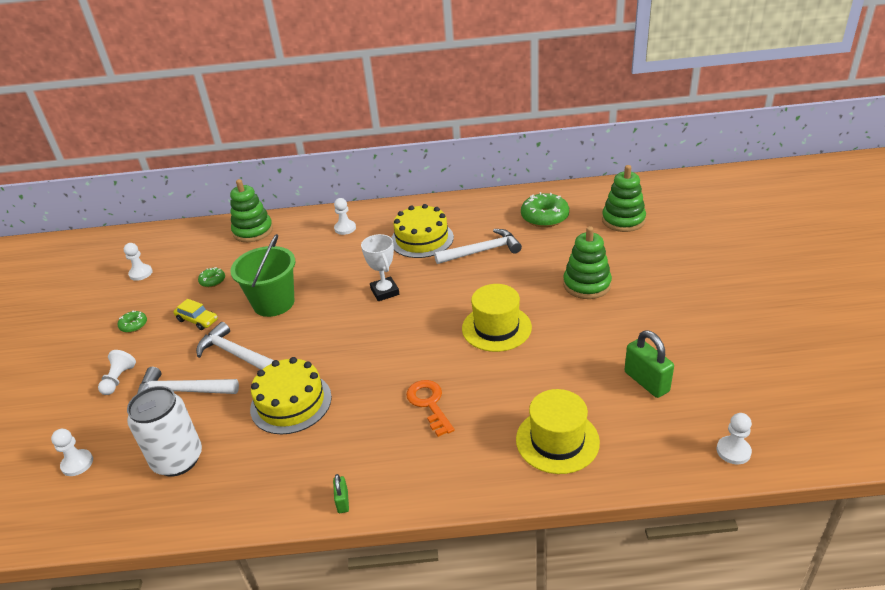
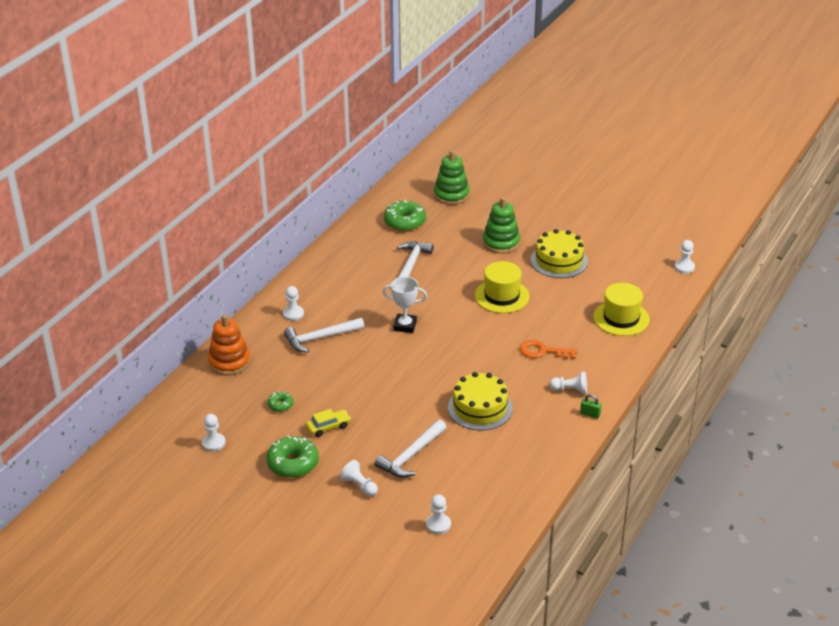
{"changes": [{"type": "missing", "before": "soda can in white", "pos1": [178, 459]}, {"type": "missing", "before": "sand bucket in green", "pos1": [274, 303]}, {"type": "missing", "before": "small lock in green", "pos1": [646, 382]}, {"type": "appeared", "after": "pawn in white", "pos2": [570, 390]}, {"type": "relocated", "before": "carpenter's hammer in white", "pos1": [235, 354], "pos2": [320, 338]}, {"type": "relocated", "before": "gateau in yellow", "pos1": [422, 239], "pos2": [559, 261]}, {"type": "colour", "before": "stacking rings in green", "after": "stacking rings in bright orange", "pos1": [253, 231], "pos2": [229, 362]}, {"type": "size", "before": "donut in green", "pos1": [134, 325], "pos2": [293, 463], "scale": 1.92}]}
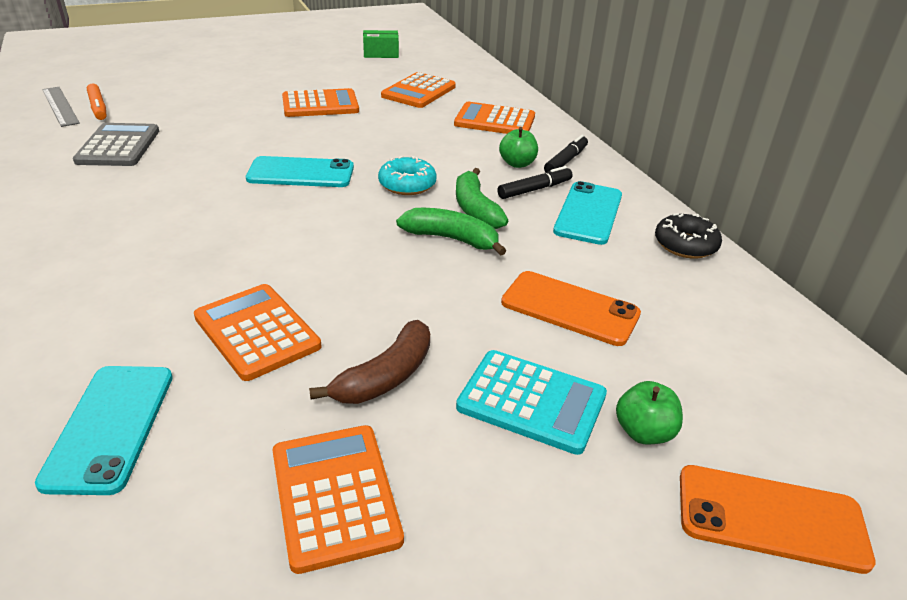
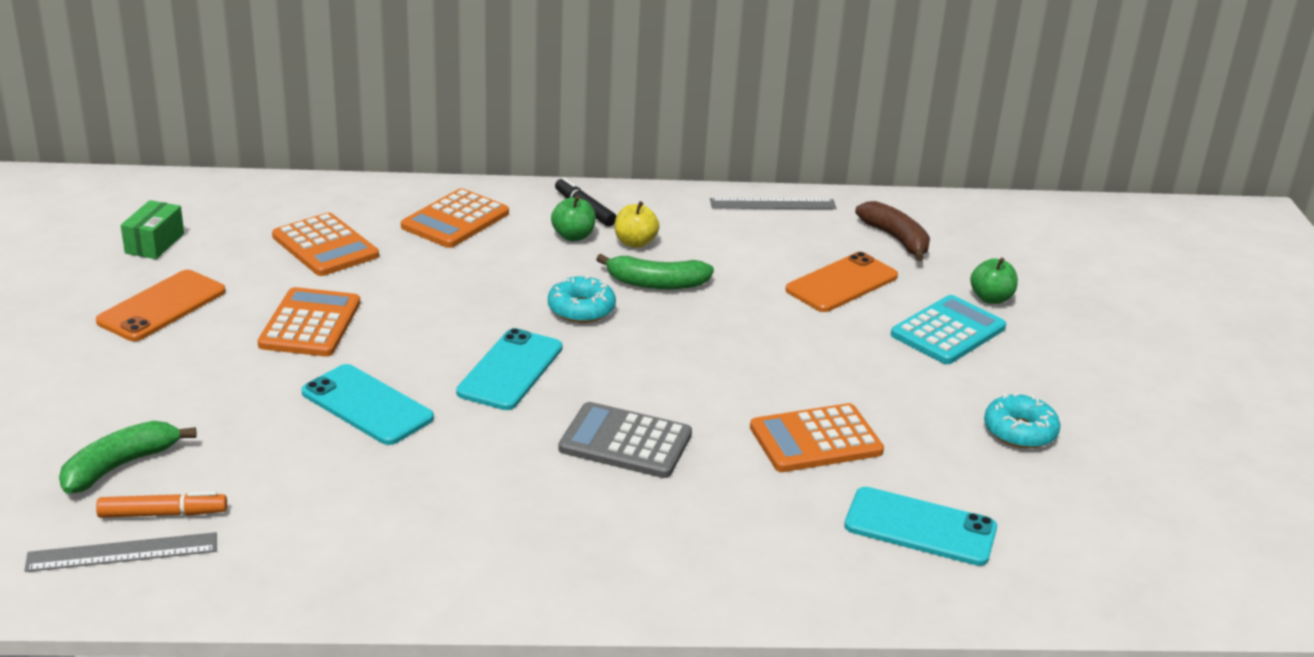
{"changes": [{"type": "relocated", "before": "pocket calculator in gray", "pos1": [118, 146], "pos2": [625, 442]}, {"type": "relocated", "before": "banana fruit in dark brown", "pos1": [385, 376], "pos2": [896, 239]}, {"type": "relocated", "before": "banana fruit in green", "pos1": [451, 239], "pos2": [120, 466]}, {"type": "relocated", "before": "phone in teal", "pos1": [588, 213], "pos2": [367, 405]}, {"type": "relocated", "before": "phone in bright orange", "pos1": [770, 518], "pos2": [162, 306]}, {"type": "exchanged", "before": "pocket calculator in bright orange", "after": "donut in teal", "pos1": [335, 495], "pos2": [1019, 431]}, {"type": "exchanged", "before": "marker in black", "after": "apple in yellow", "pos1": [534, 189], "pos2": [635, 243]}, {"type": "exchanged", "before": "donut in black", "after": "ruler in gray", "pos1": [685, 245], "pos2": [773, 204]}]}
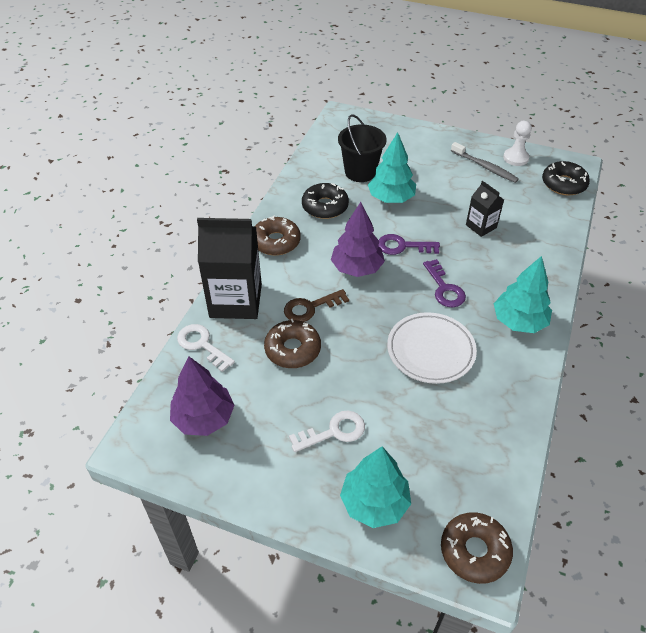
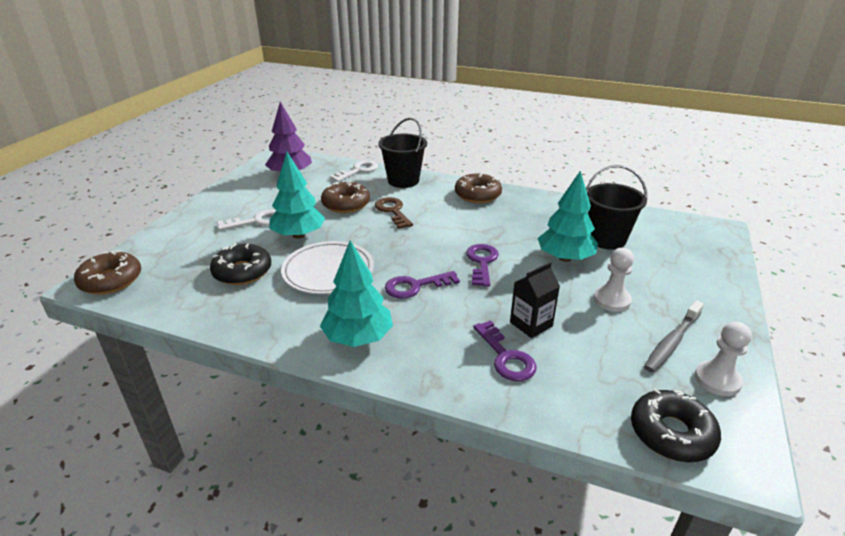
{"changes": [{"type": "missing", "before": "toy tree in purple", "pos1": [357, 268]}, {"type": "appeared", "after": "key in purple", "pos2": [506, 357]}, {"type": "appeared", "after": "pawn in white", "pos2": [611, 300]}, {"type": "relocated", "before": "donut in black", "pos1": [325, 206], "pos2": [242, 271]}, {"type": "relocated", "before": "toy tree in teal", "pos1": [374, 503], "pos2": [299, 235]}, {"type": "exchanged", "before": "juice carton in black", "after": "sand bucket in black", "pos1": [236, 300], "pos2": [403, 180]}, {"type": "spun", "before": "key in white", "pos1": [334, 431], "pos2": [257, 221], "turn": -90}]}
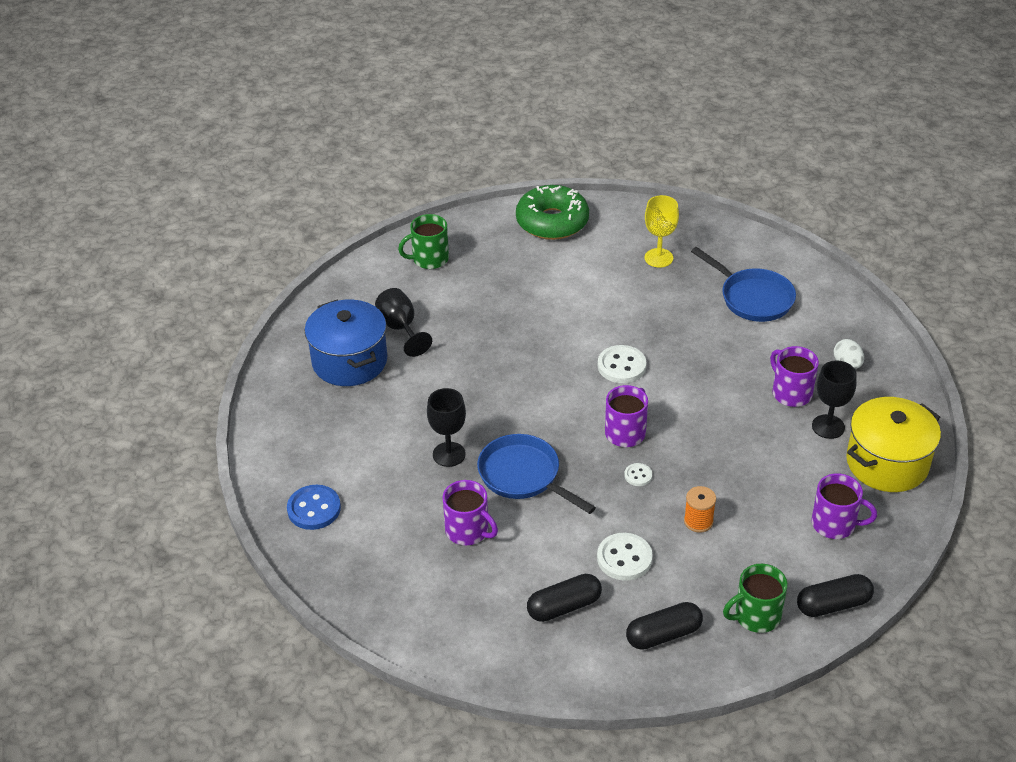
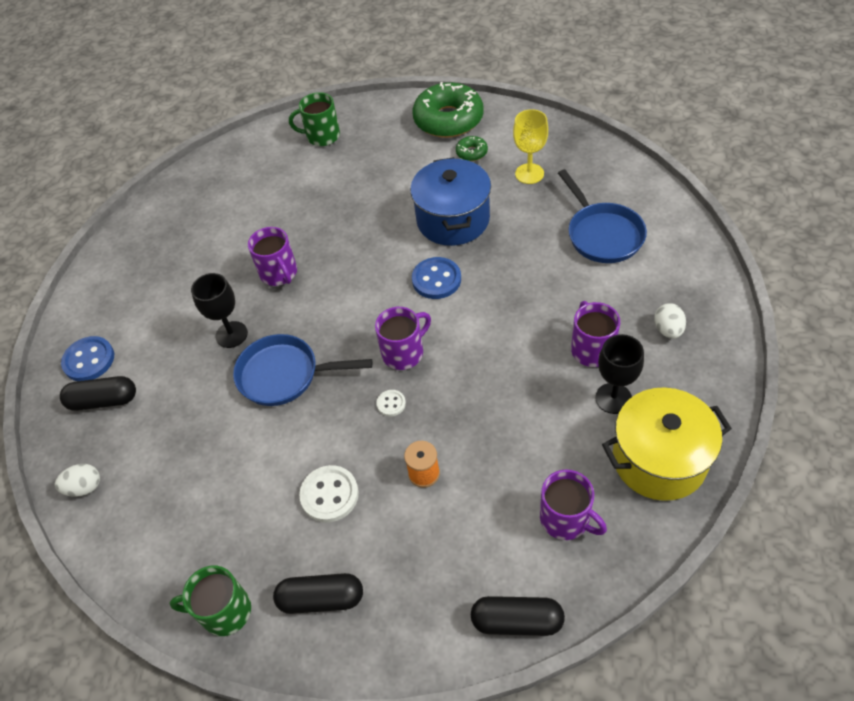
{"changes": [{"type": "missing", "before": "wine glass in black", "pos1": [400, 328]}, {"type": "appeared", "after": "egg shape in white", "pos2": [85, 487]}, {"type": "appeared", "after": "donut in green", "pos2": [471, 152]}, {"type": "relocated", "before": "stockpot in cobalt", "pos1": [349, 361], "pos2": [453, 220]}, {"type": "relocated", "before": "coffee mug in purple", "pos1": [468, 531], "pos2": [279, 273]}, {"type": "relocated", "before": "pill shape in black", "pos1": [564, 606], "pos2": [103, 401]}, {"type": "relocated", "before": "coffee mug in green", "pos1": [756, 616], "pos2": [224, 611]}, {"type": "colour", "before": "button in white", "after": "button in cobalt", "pos1": [621, 366], "pos2": [436, 279]}, {"type": "spun", "before": "pan in cobalt", "pos1": [523, 476], "pos2": [284, 375], "turn": -60}]}
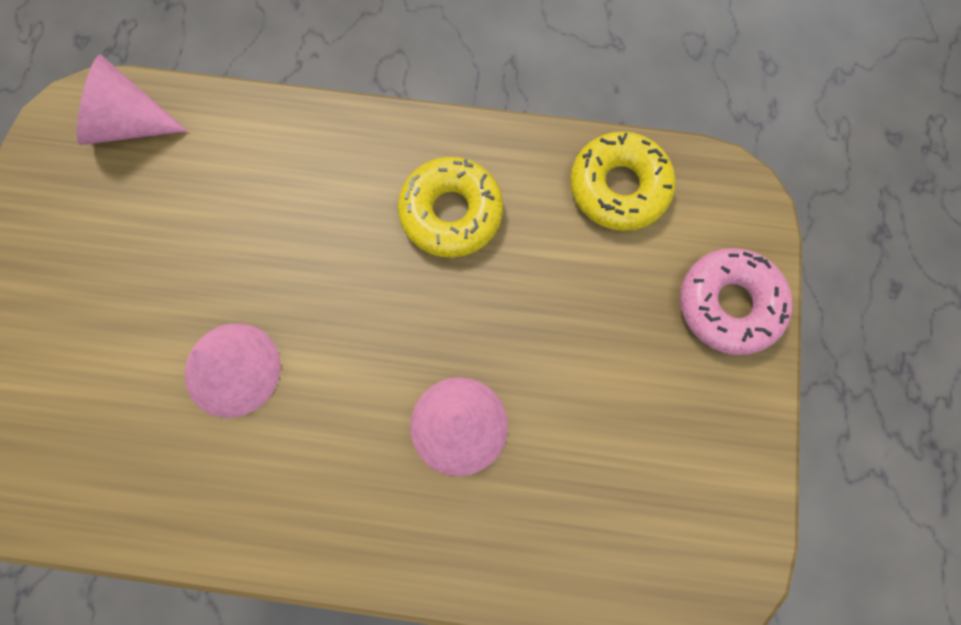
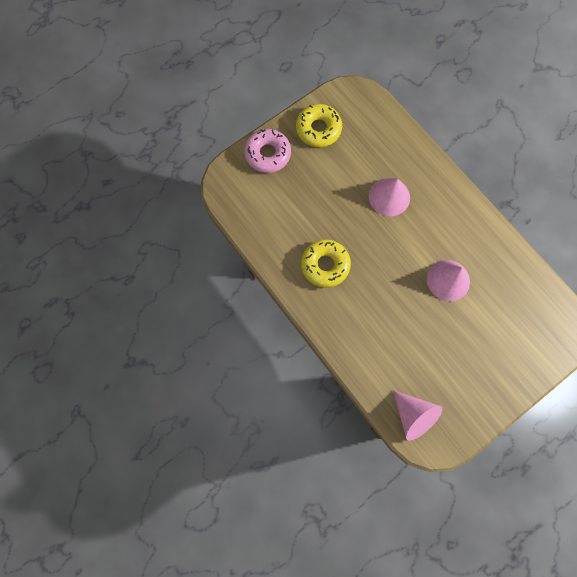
{"changes": [{"type": "relocated", "before": "donut in yellow", "pos1": [619, 187], "pos2": [318, 129]}]}
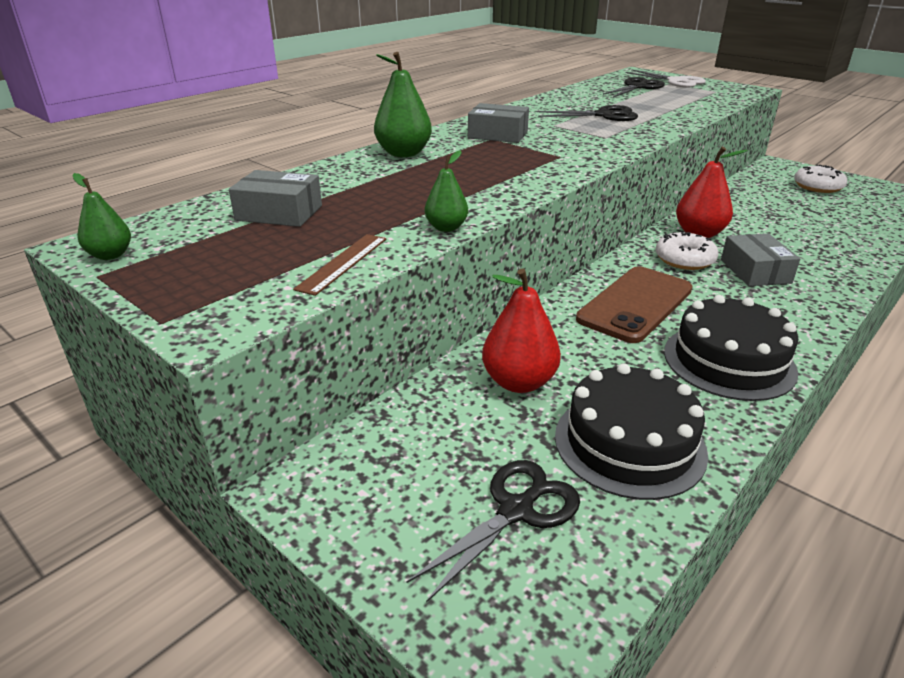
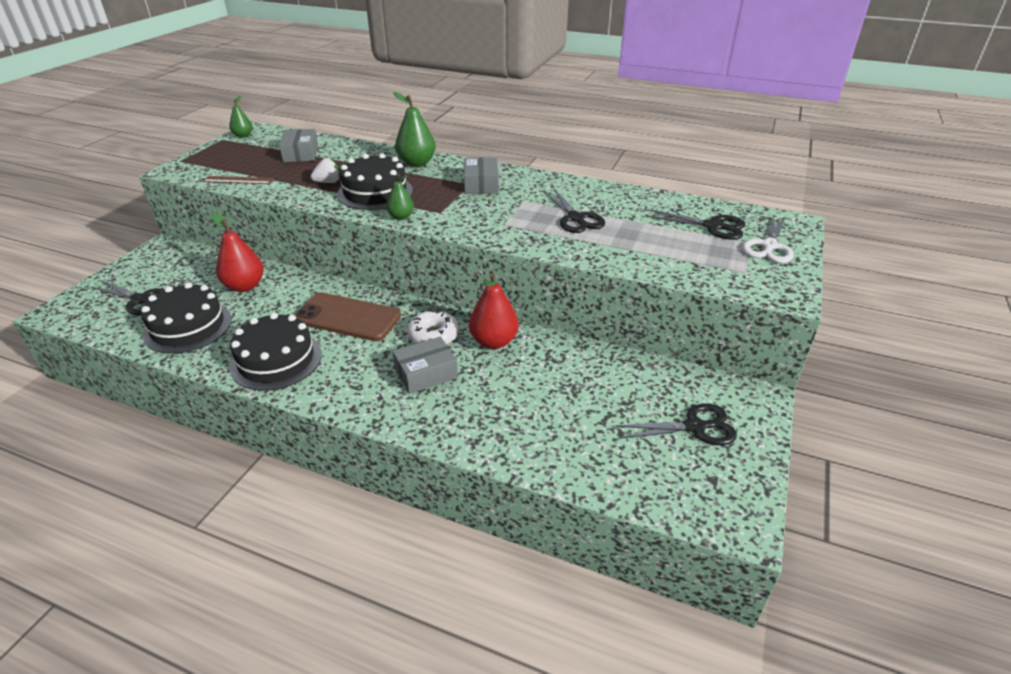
{"changes": [{"type": "appeared", "after": "toy strawberry in white", "pos2": [328, 182]}, {"type": "appeared", "after": "gateau in black", "pos2": [375, 192]}, {"type": "relocated", "before": "pear fruit in green", "pos1": [446, 228], "pos2": [401, 217]}, {"type": "exchanged", "before": "donut in white", "after": "pair of scissors in black", "pos1": [818, 187], "pos2": [695, 427]}]}
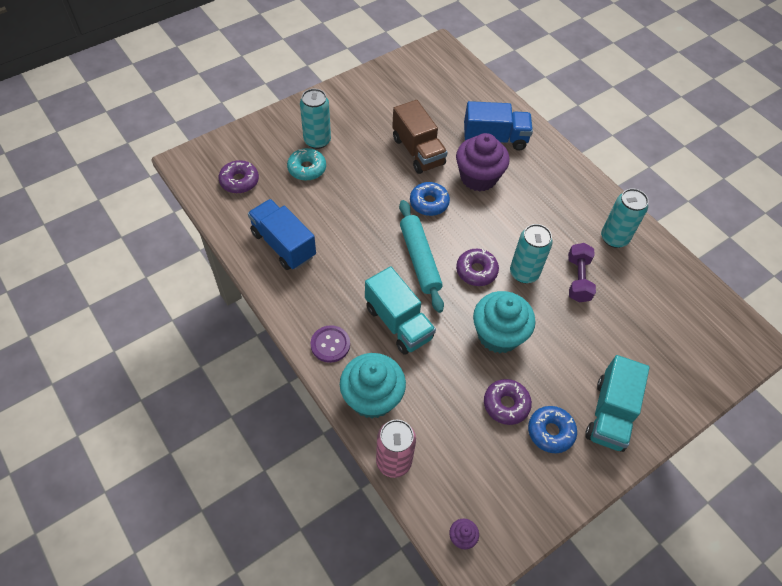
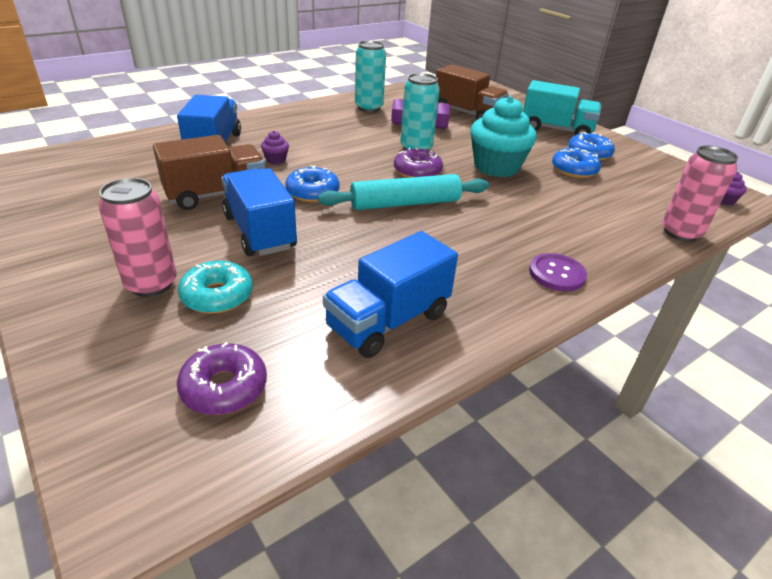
{"changes": [{"type": "missing", "before": "cupcake in teal", "pos1": [372, 397]}, {"type": "missing", "before": "toy truck in teal", "pos1": [398, 323]}, {"type": "appeared", "after": "toy truck in cobalt", "pos2": [260, 232]}, {"type": "appeared", "after": "toy truck in dark brown", "pos2": [467, 114]}, {"type": "colour", "before": "soda can in teal", "after": "soda can in rose-pink", "pos1": [317, 141], "pos2": [151, 284]}, {"type": "colour", "before": "donut in purple", "after": "donut in cobalt", "pos1": [506, 404], "pos2": [574, 170]}, {"type": "size", "before": "cupcake in purple", "pos1": [478, 177], "pos2": [276, 160], "scale": 0.42}]}
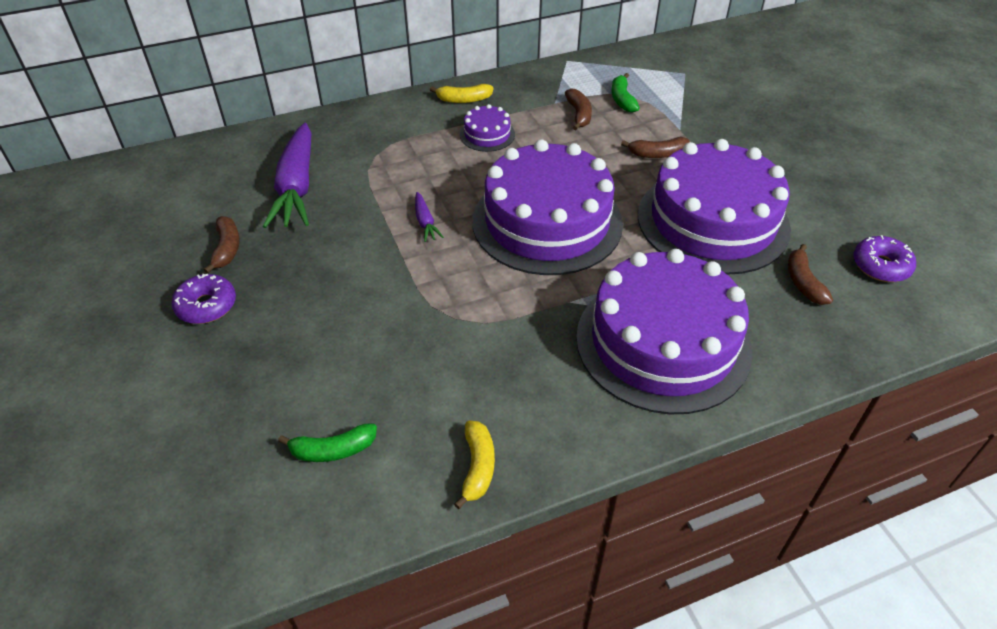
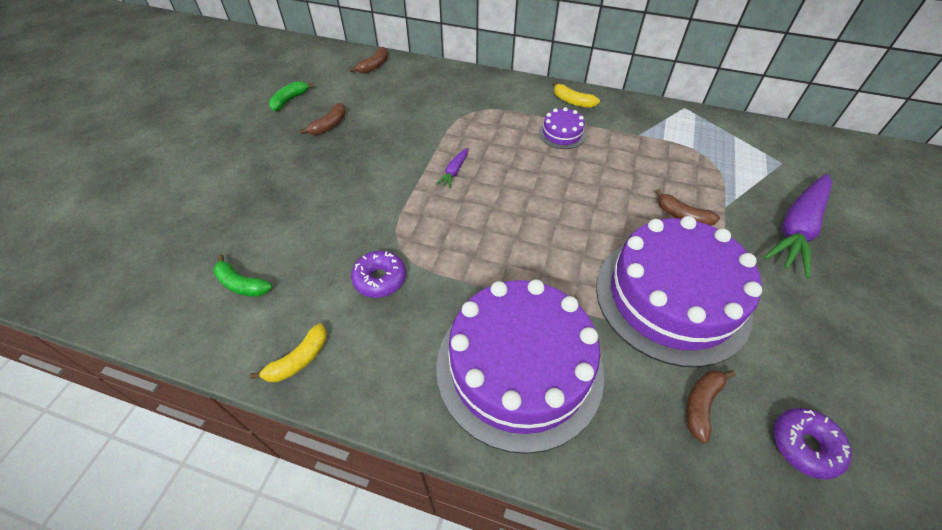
{"changes": [{"type": "missing", "before": "gateau in purple", "pos1": [547, 222]}, {"type": "relocated", "before": "donut in purple", "pos1": [206, 306], "pos2": [380, 279]}, {"type": "relocated", "before": "carrot in purple", "pos1": [297, 187], "pos2": [796, 229]}, {"type": "relocated", "before": "banana fruit in dark brown", "pos1": [579, 114], "pos2": [374, 66]}, {"type": "relocated", "before": "banana fruit in green", "pos1": [622, 99], "pos2": [289, 100]}]}
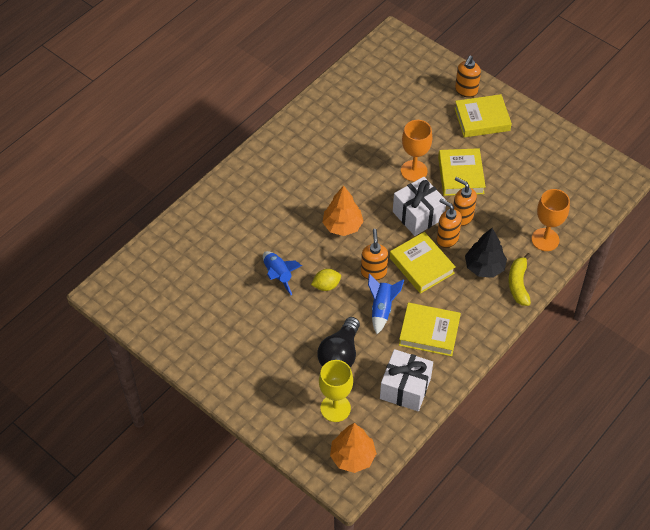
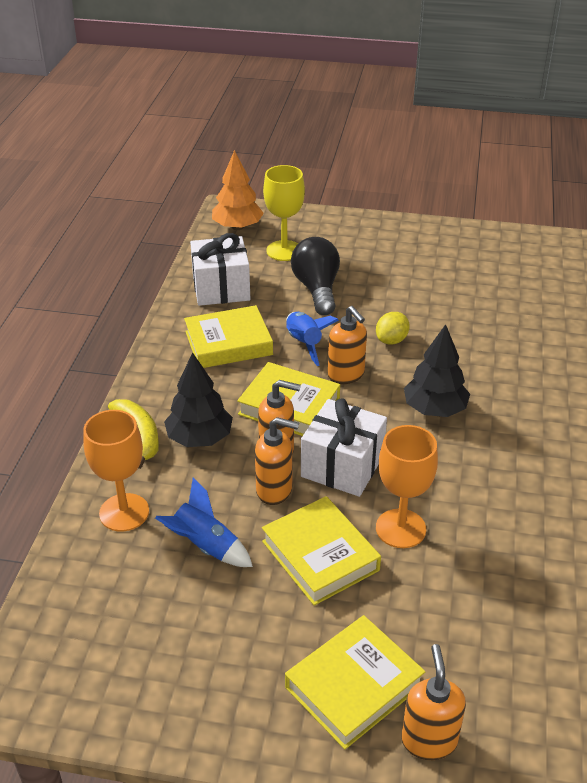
{"changes": [{"type": "relocated", "before": "toy rocket in cobalt", "pos1": [278, 275], "pos2": [205, 546]}, {"type": "colour", "before": "toy tree in bright orange", "after": "toy tree in black", "pos1": [342, 226], "pos2": [434, 409]}]}
